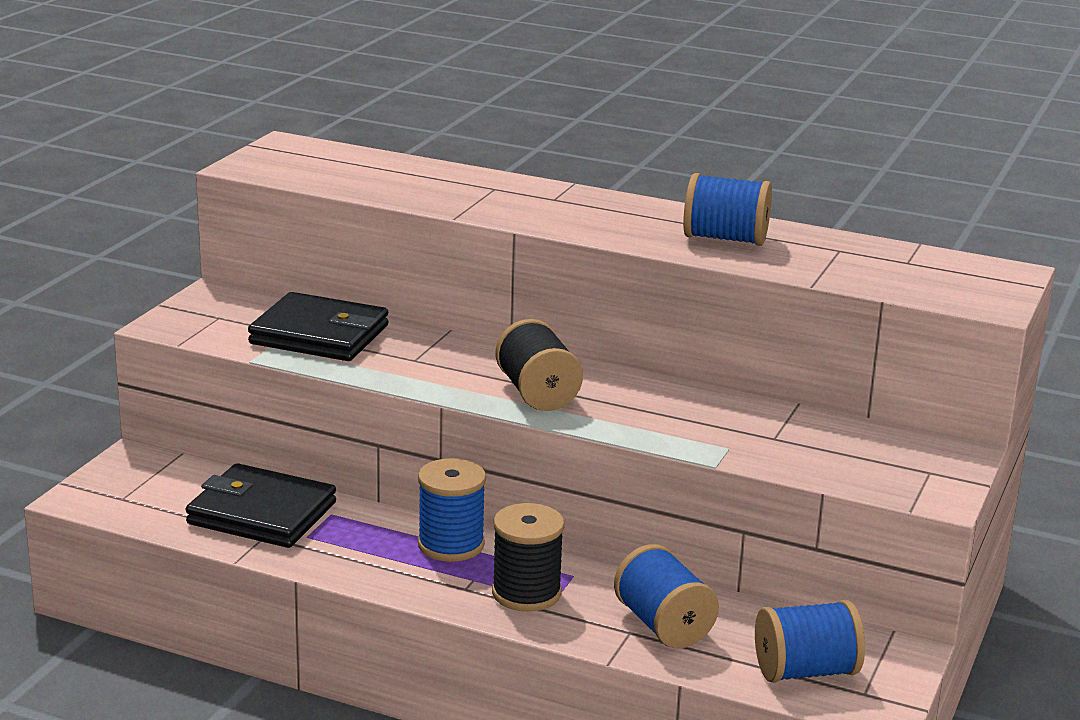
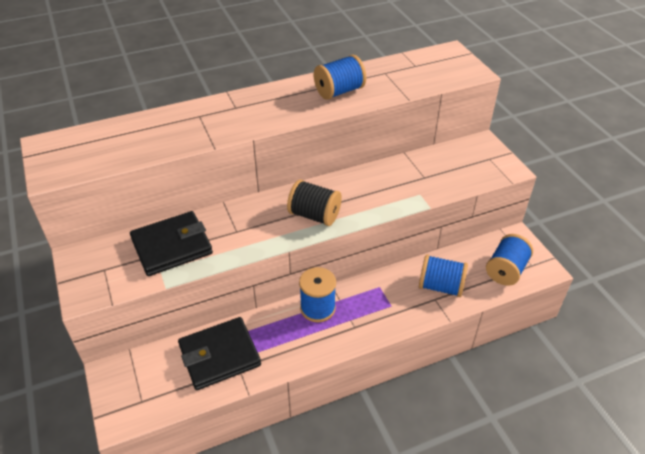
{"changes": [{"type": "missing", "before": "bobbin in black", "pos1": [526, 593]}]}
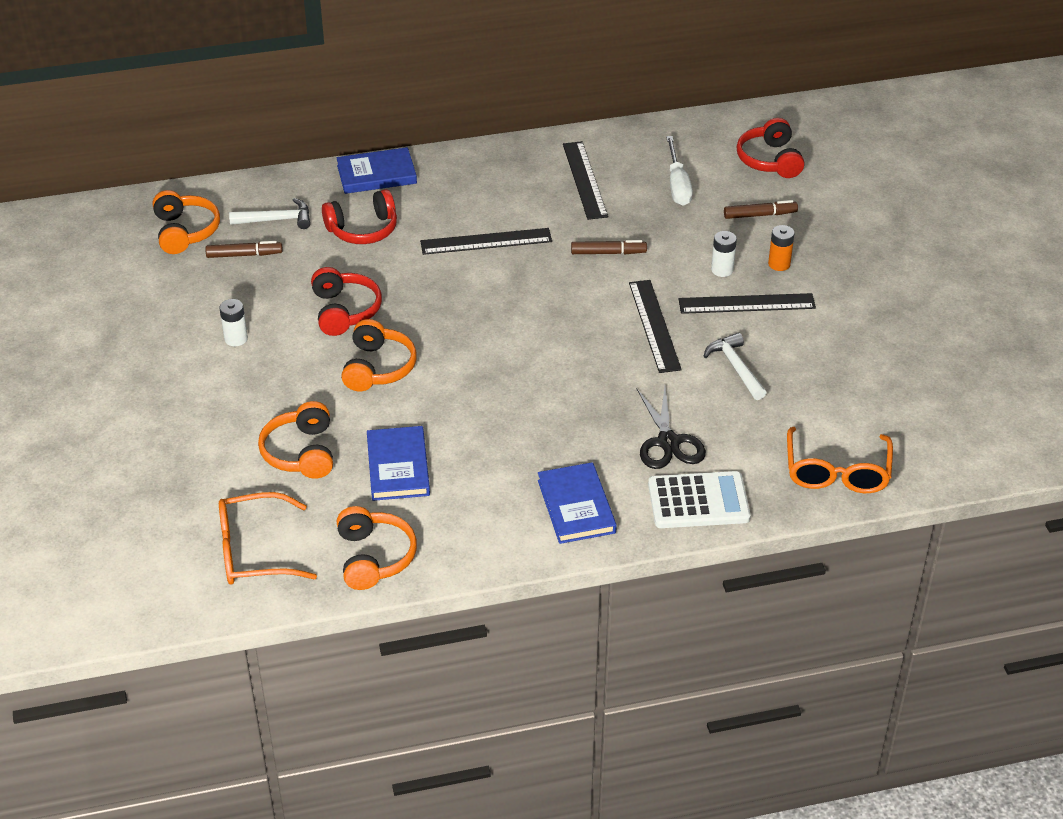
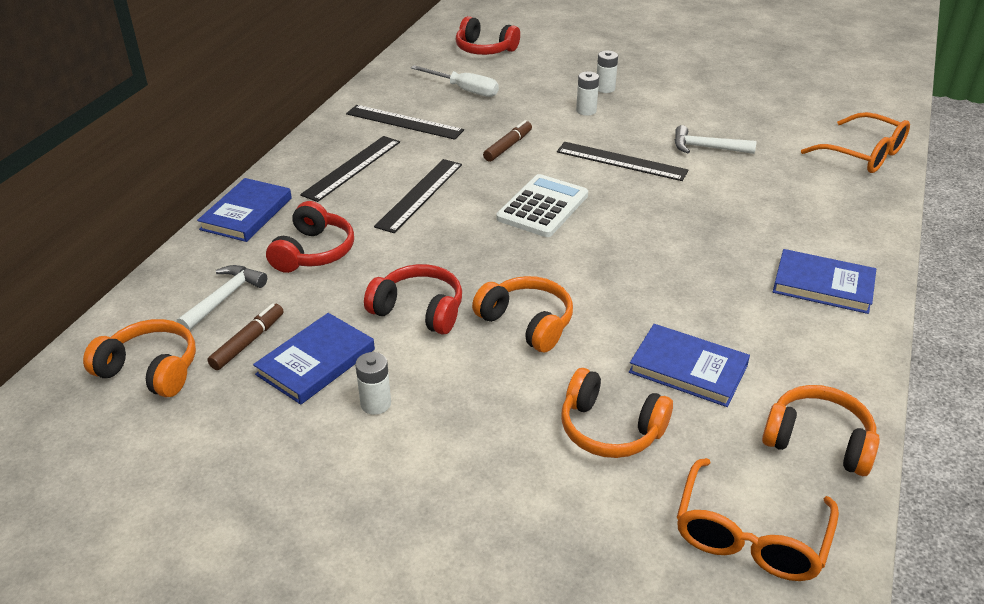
{"changes": [{"type": "missing", "before": "pair of scissors in black", "pos1": [668, 442]}, {"type": "missing", "before": "marker in dark brown", "pos1": [760, 215]}, {"type": "appeared", "after": "hardcover in cobalt", "pos2": [316, 362]}, {"type": "relocated", "before": "pocket calculator in white", "pos1": [698, 501], "pos2": [542, 207]}, {"type": "relocated", "before": "ruler in black", "pos1": [746, 304], "pos2": [352, 168]}, {"type": "colour", "before": "battery in bright orange", "after": "battery in white", "pos1": [779, 264], "pos2": [605, 88]}]}
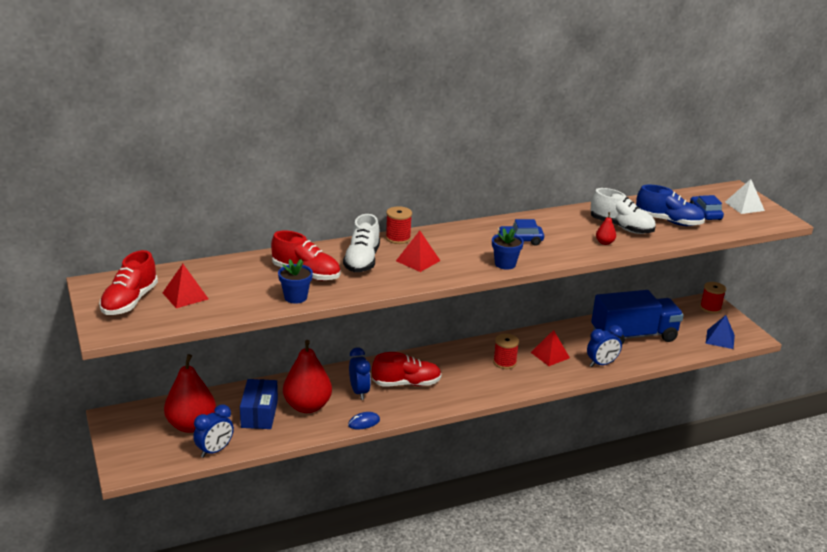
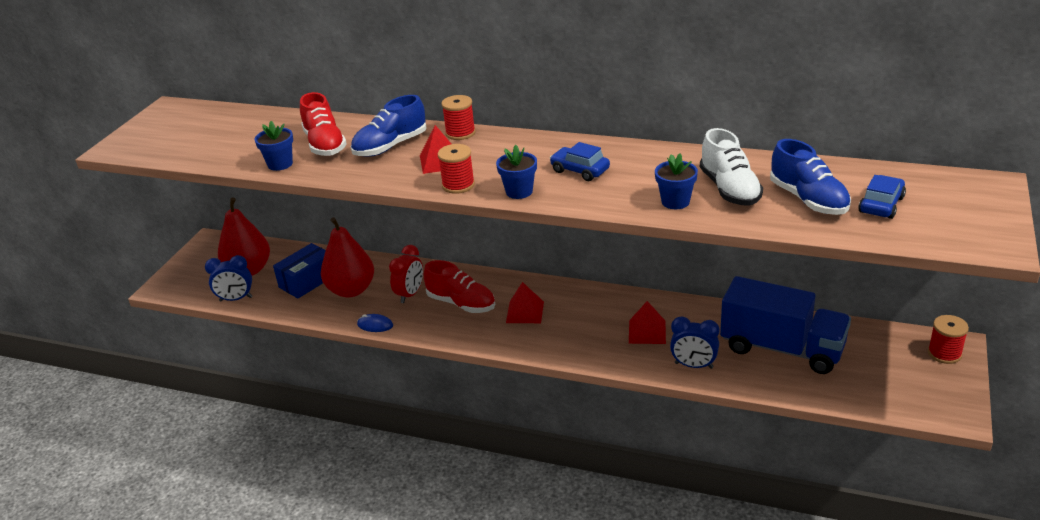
{"changes": [{"type": "missing", "before": "shoe in scarlet", "pos1": [130, 301]}, {"type": "missing", "before": "pyramid in cobalt", "pos1": [720, 339]}, {"type": "missing", "before": "pyramid in white", "pos1": [744, 206]}, {"type": "relocated", "before": "pyramid in scarlet", "pos1": [185, 296], "pos2": [525, 312]}, {"type": "relocated", "before": "bobbin in scarlet", "pos1": [504, 362], "pos2": [458, 185]}, {"type": "exchanged", "before": "pear fruit in scarlet", "after": "flower pot in cobalt", "pos1": [604, 242], "pos2": [675, 202]}, {"type": "colour", "before": "shoe in white", "after": "shoe in cobalt", "pos1": [362, 261], "pos2": [390, 146]}, {"type": "colour", "before": "clock in cobalt", "after": "clock in scarlet", "pos1": [359, 392], "pos2": [410, 294]}]}
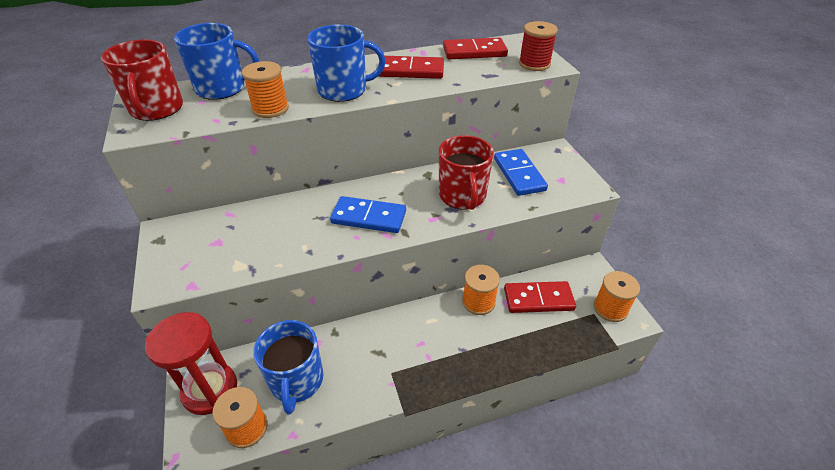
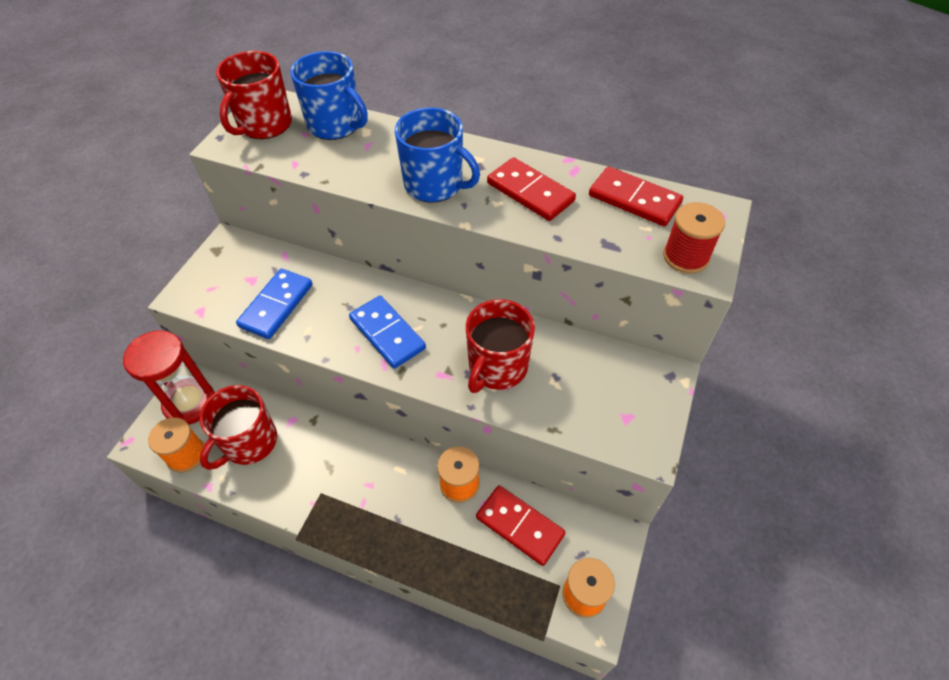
{"changes": [{"type": "missing", "before": "bobbin in bright orange", "pos1": [270, 108]}, {"type": "relocated", "before": "domino piece in cobalt", "pos1": [519, 174], "pos2": [276, 306]}, {"type": "colour", "before": "coffee mug in cobalt", "after": "coffee mug in scarlet", "pos1": [296, 381], "pos2": [249, 442]}]}
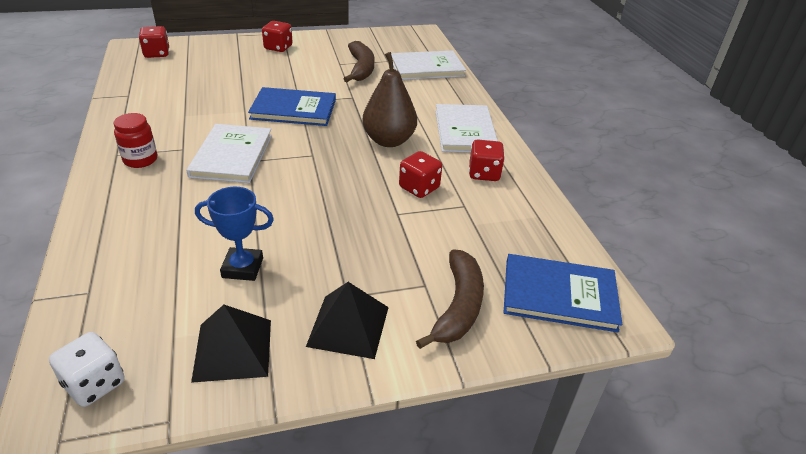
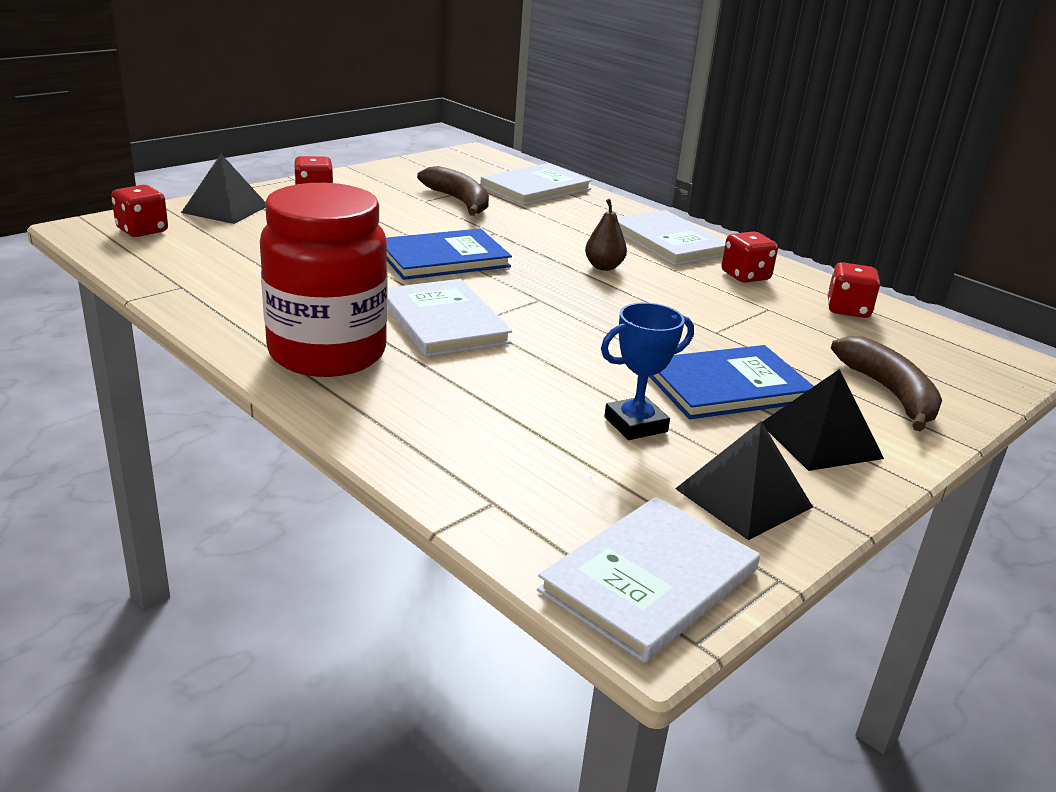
{"changes": [{"type": "appeared", "after": "pyramid in black", "pos2": [225, 209]}, {"type": "relocated", "before": "die in scarlet", "pos1": [419, 188], "pos2": [848, 310]}, {"type": "relocated", "before": "hardcover in cobalt", "pos1": [559, 295], "pos2": [727, 386]}, {"type": "exchanged", "before": "die in white", "after": "hardcover in white", "pos1": [94, 384], "pos2": [649, 580]}, {"type": "size", "before": "jam jar in scarlet", "pos1": [140, 160], "pos2": [327, 353], "scale": 2.21}, {"type": "size", "before": "pear fruit in dark brown", "pos1": [389, 140], "pos2": [604, 267], "scale": 0.56}]}
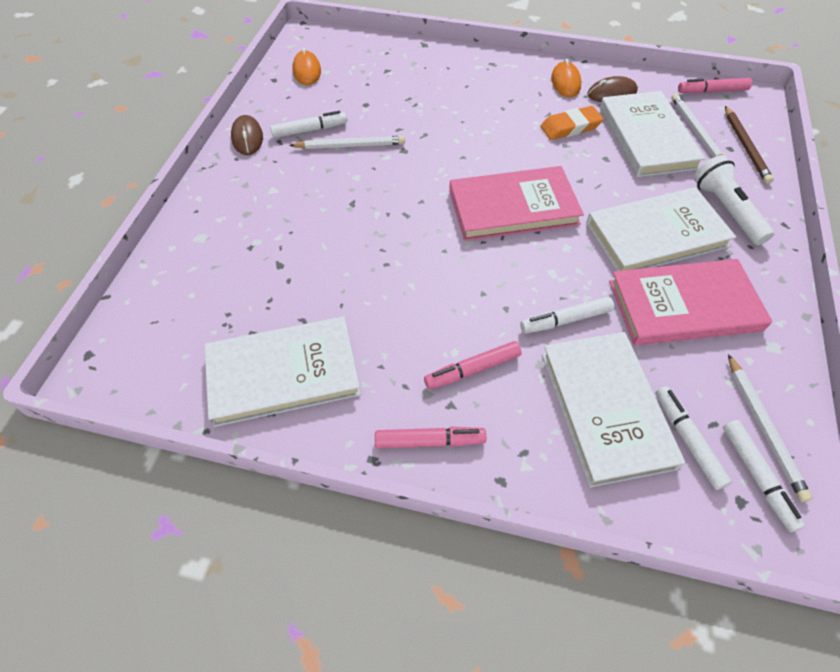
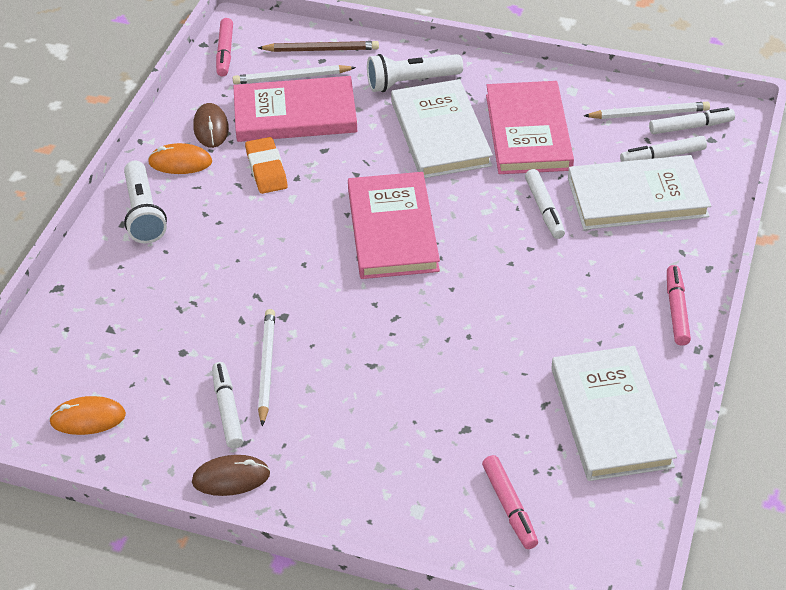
{"changes": [{"type": "appeared", "after": "flashlight in white", "pos2": [143, 213]}, {"type": "relocated", "before": "marker in rose-pink", "pos1": [472, 369], "pos2": [509, 507]}, {"type": "colour", "before": "hardcover in white", "after": "hardcover in rose-pink", "pos1": [647, 137], "pos2": [295, 114]}]}
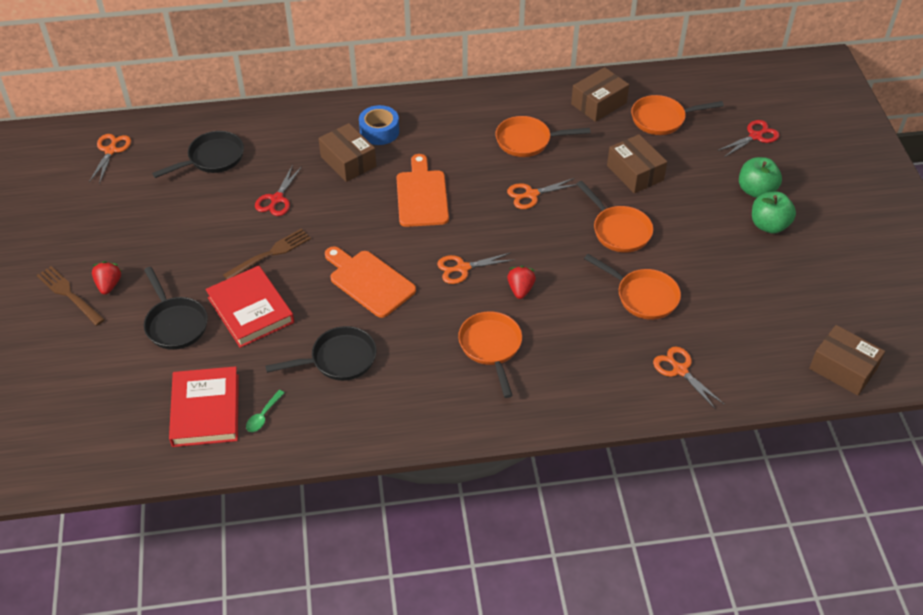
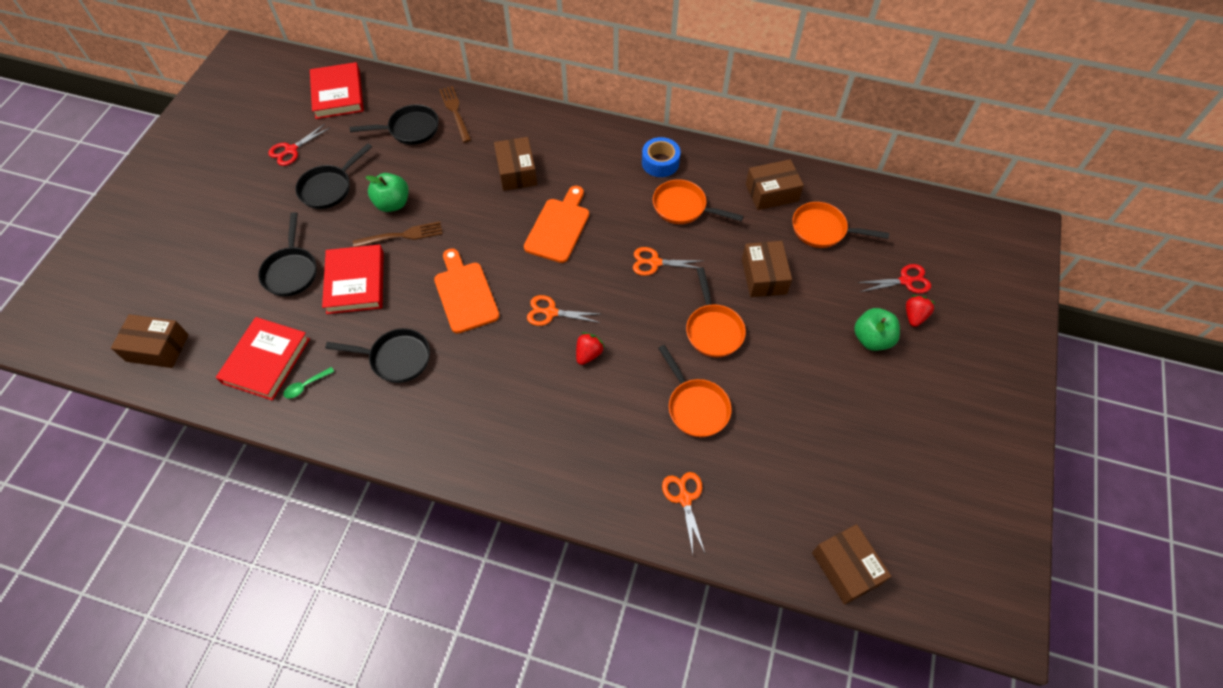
{"changes": [{"type": "missing", "before": "pan in bright orange", "pos1": [491, 347]}, {"type": "appeared", "after": "box in dark brown", "pos2": [157, 348]}, {"type": "appeared", "after": "pan in black", "pos2": [329, 188]}, {"type": "relocated", "before": "fork in dark brown", "pos1": [69, 294], "pos2": [455, 112]}, {"type": "relocated", "before": "toy strawberry in scarlet", "pos1": [109, 285], "pos2": [914, 316]}, {"type": "relocated", "before": "pair of scissors in scarlet", "pos1": [277, 199], "pos2": [291, 150]}, {"type": "relocated", "before": "tape in cobalt", "pos1": [379, 131], "pos2": [660, 162]}, {"type": "relocated", "before": "apple in green", "pos1": [769, 225], "pos2": [392, 203]}, {"type": "exchanged", "before": "pair of scissors in bright orange", "after": "hardcover in scarlet", "pos1": [111, 150], "pos2": [338, 94]}]}
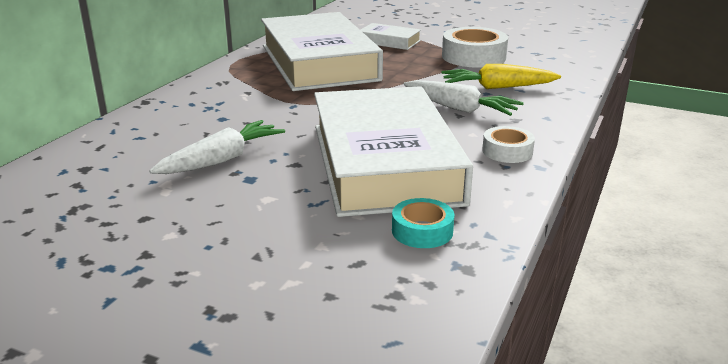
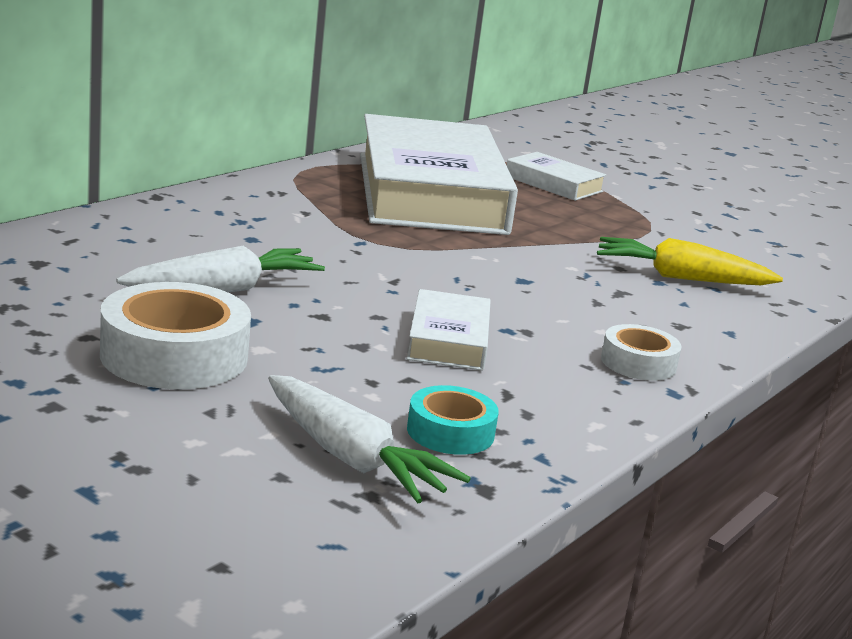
{"changes": [{"type": "relocated", "before": "carrot in white", "pos1": [459, 109], "pos2": [351, 458]}, {"type": "relocated", "before": "tape in white", "pos1": [473, 57], "pos2": [174, 355]}, {"type": "size", "before": "hardcover in white", "pos1": [384, 163], "pos2": [448, 340], "scale": 0.42}]}
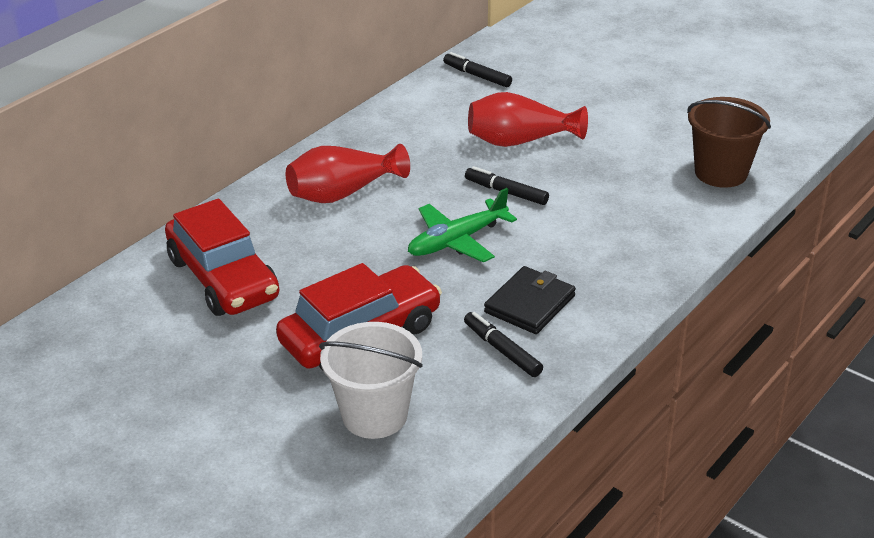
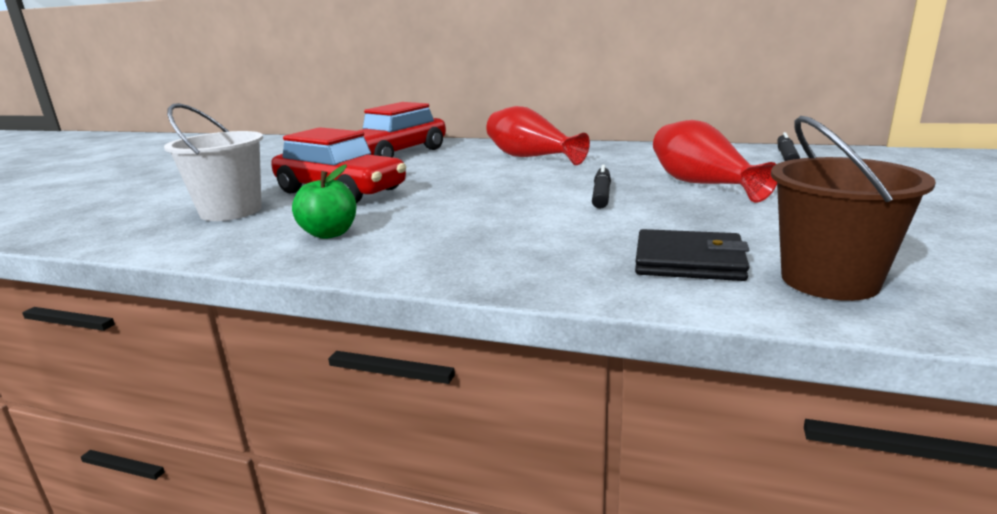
{"changes": [{"type": "missing", "before": "toy plane in green", "pos1": [457, 240]}, {"type": "relocated", "before": "billfold in black", "pos1": [530, 304], "pos2": [689, 261]}, {"type": "exchanged", "before": "marker in black", "after": "apple in green", "pos1": [502, 350], "pos2": [329, 234]}]}
